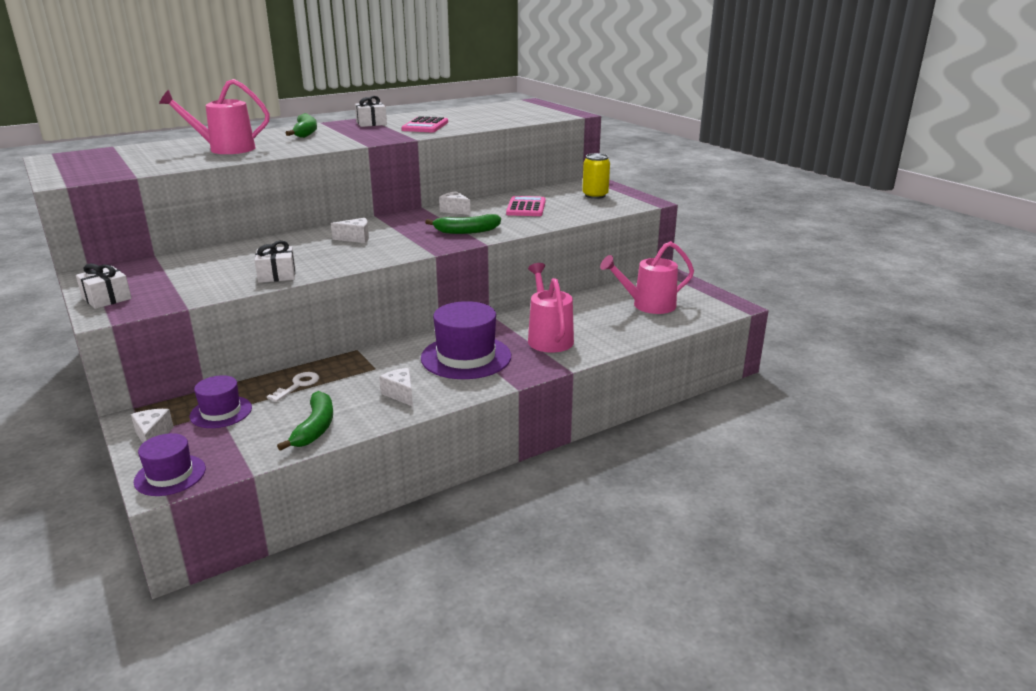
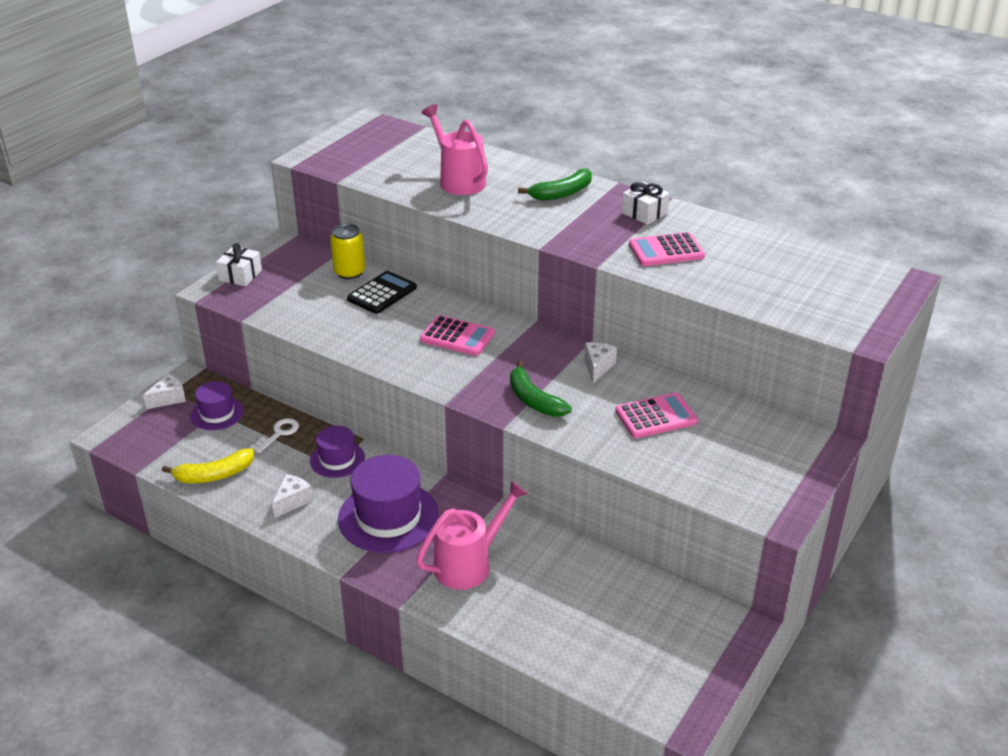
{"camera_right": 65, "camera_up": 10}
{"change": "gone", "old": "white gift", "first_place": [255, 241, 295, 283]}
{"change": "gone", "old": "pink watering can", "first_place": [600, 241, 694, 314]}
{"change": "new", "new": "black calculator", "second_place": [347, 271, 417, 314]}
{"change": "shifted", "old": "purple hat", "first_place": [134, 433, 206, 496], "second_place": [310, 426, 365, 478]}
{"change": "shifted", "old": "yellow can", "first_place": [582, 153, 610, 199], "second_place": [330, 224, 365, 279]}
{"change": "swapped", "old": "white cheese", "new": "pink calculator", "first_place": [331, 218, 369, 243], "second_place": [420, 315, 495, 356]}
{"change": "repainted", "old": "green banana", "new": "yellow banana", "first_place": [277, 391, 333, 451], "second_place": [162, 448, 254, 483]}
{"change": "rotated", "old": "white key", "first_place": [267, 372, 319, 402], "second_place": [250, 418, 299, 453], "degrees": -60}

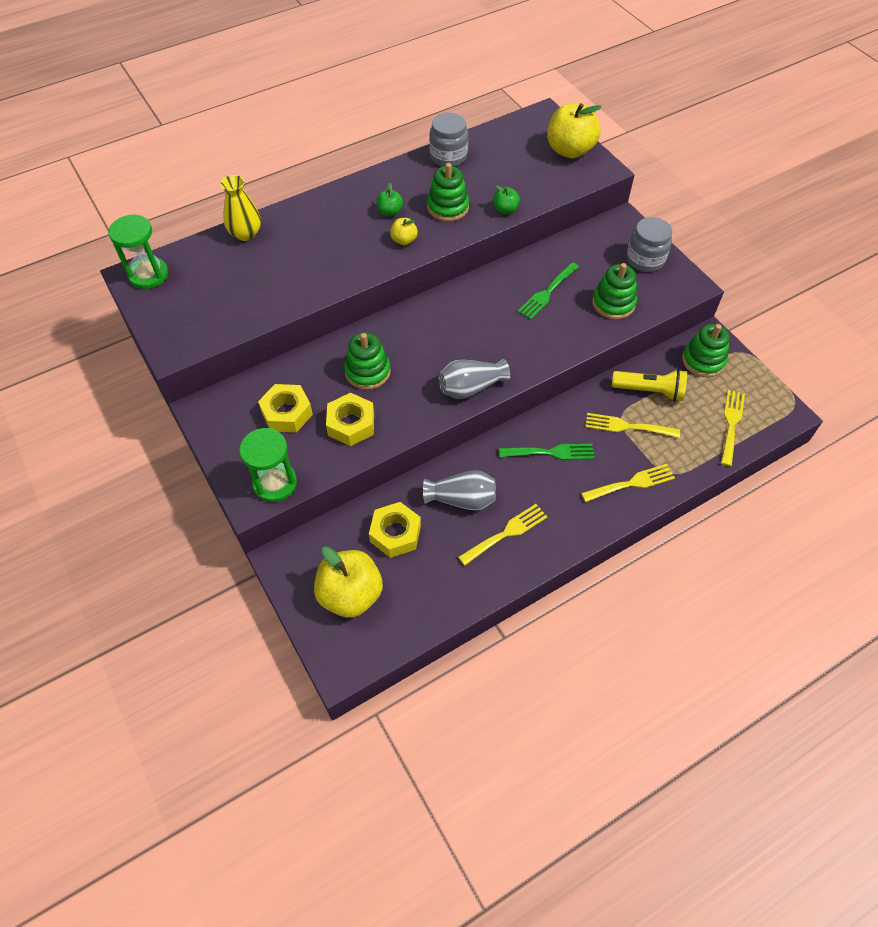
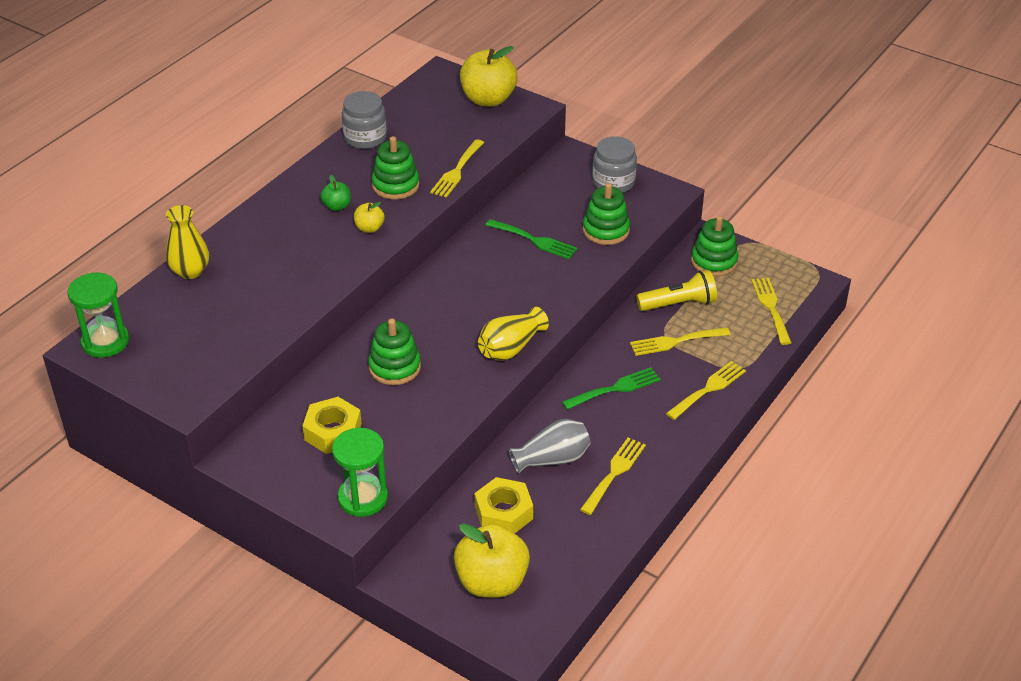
{"camera_right": -25, "camera_up": -15}
{"change": "gone", "old": "yellow nut", "first_place": [326, 393, 374, 446]}
{"change": "swapped", "old": "green apple", "new": "yellow fork", "first_place": [493, 185, 520, 214], "second_place": [430, 139, 484, 198]}
{"change": "repainted", "old": "grey vase", "new": "yellow vase", "first_place": [438, 359, 510, 399], "second_place": [478, 307, 549, 361]}
{"change": "rotated", "old": "green fork", "first_place": [518, 262, 579, 320], "second_place": [486, 219, 577, 259], "degrees": -75}

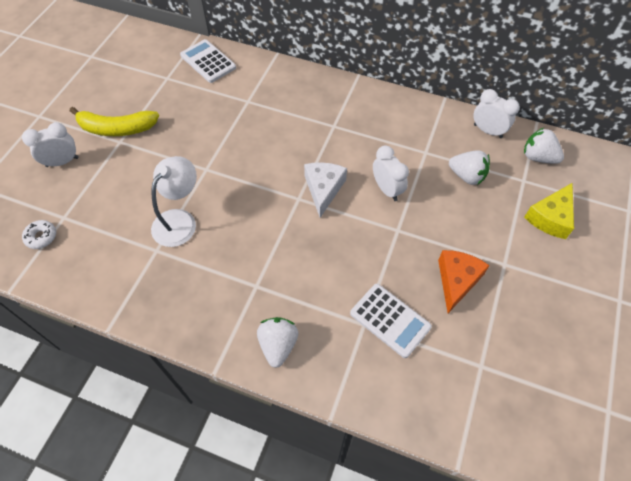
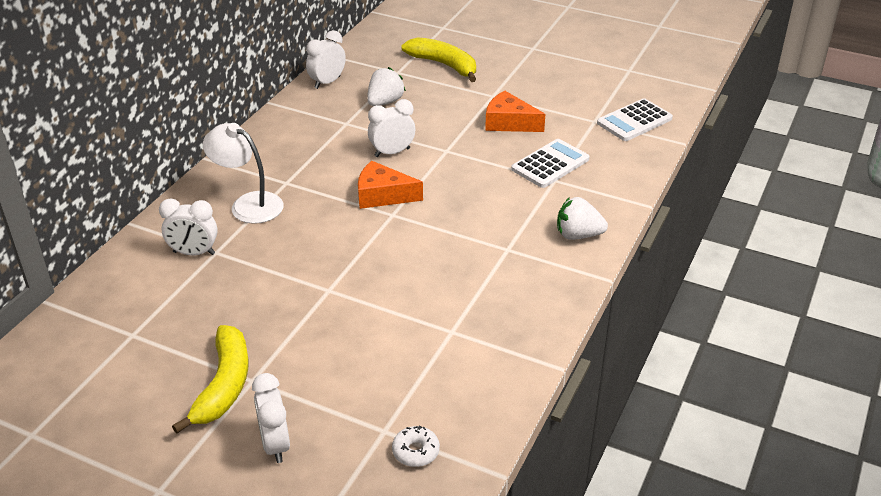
{"camera_right": -85, "camera_up": -20}
{"change": "gone", "old": "white strawberry", "first_place": [524, 128, 564, 164]}
{"change": "new", "new": "white clock", "second_place": [159, 199, 218, 255]}
{"change": "shifted", "old": "white lamp", "first_place": [151, 156, 197, 247], "second_place": [203, 123, 283, 224]}
{"change": "shifted", "old": "white calculator", "first_place": [180, 39, 236, 83], "second_place": [597, 98, 673, 141]}
{"change": "swapped", "old": "yellow cheese", "new": "yellow banana", "first_place": [524, 183, 574, 239], "second_place": [401, 37, 476, 82]}
{"change": "repainted", "old": "white cheese", "new": "orange cheese", "first_place": [304, 162, 347, 218], "second_place": [358, 161, 423, 209]}

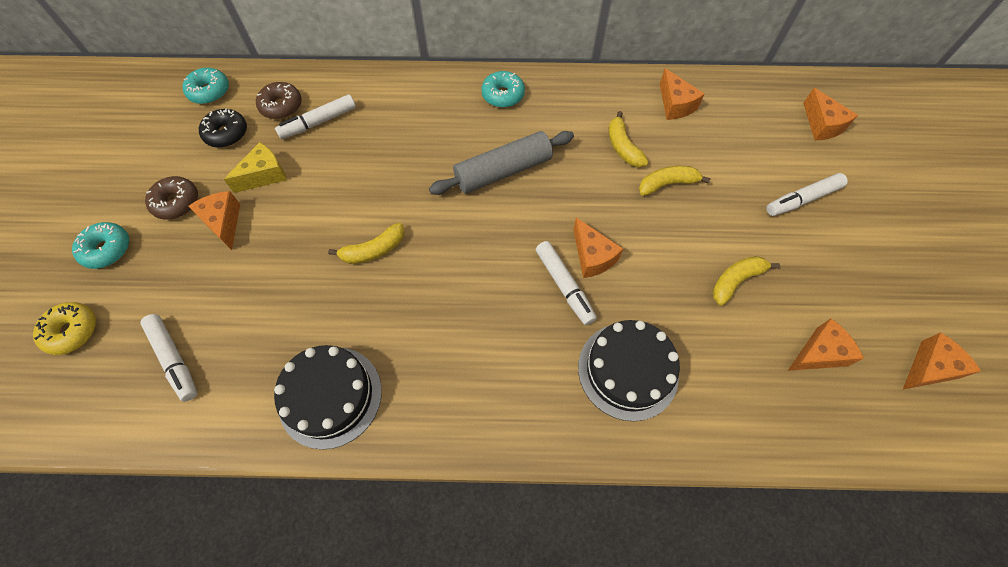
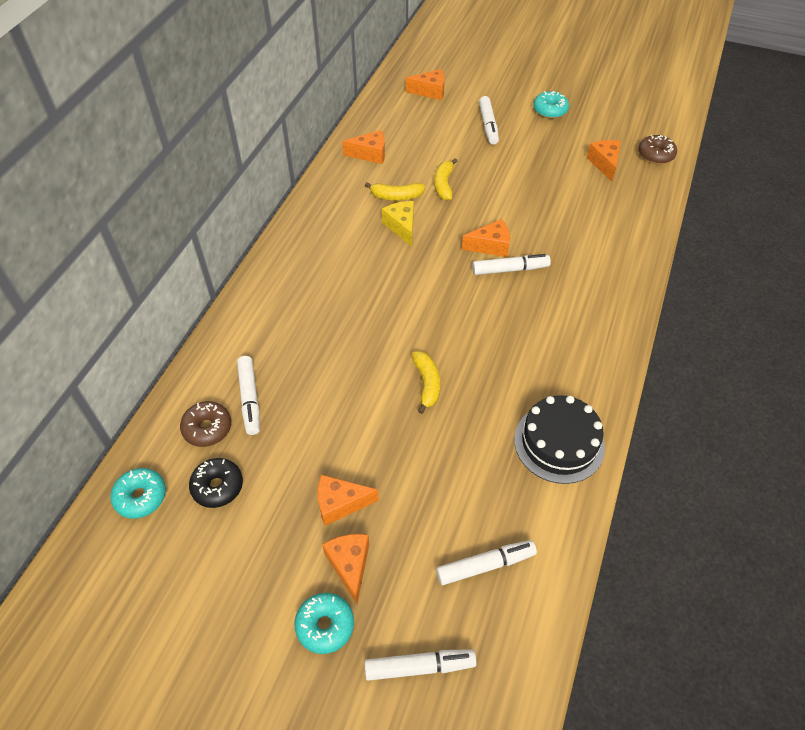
{"camera_right": -70, "camera_up": -10}
{"change": "gone", "old": "grey rolling pin", "first_place": [429, 131, 574, 195]}
{"change": "gone", "old": "black cake", "first_place": [578, 320, 680, 421]}
{"change": "gone", "old": "yellow banana", "first_place": [712, 256, 780, 305]}
{"change": "shifted", "old": "brown donut", "first_place": [145, 176, 198, 220], "second_place": [638, 135, 677, 164]}
{"change": "shifted", "old": "yellow cheese", "first_place": [224, 142, 287, 193], "second_place": [382, 201, 414, 247]}
{"change": "shifted", "old": "turquoise donut", "first_place": [481, 71, 525, 108], "second_place": [533, 91, 569, 118]}
{"change": "shifted", "old": "orange cheese", "first_place": [903, 332, 981, 390], "second_place": [322, 534, 369, 604]}
{"change": "swapped", "old": "yellow donut", "new": "white marker", "first_place": [33, 302, 96, 355], "second_place": [364, 649, 477, 681]}

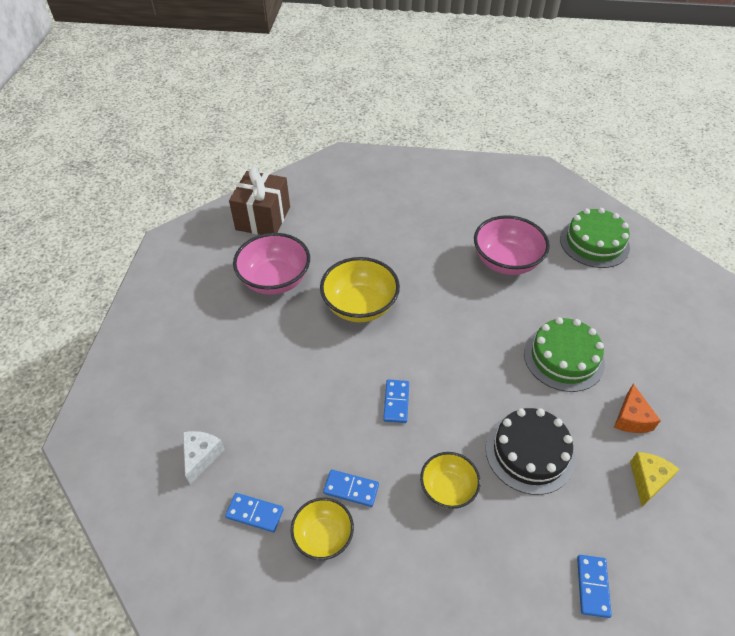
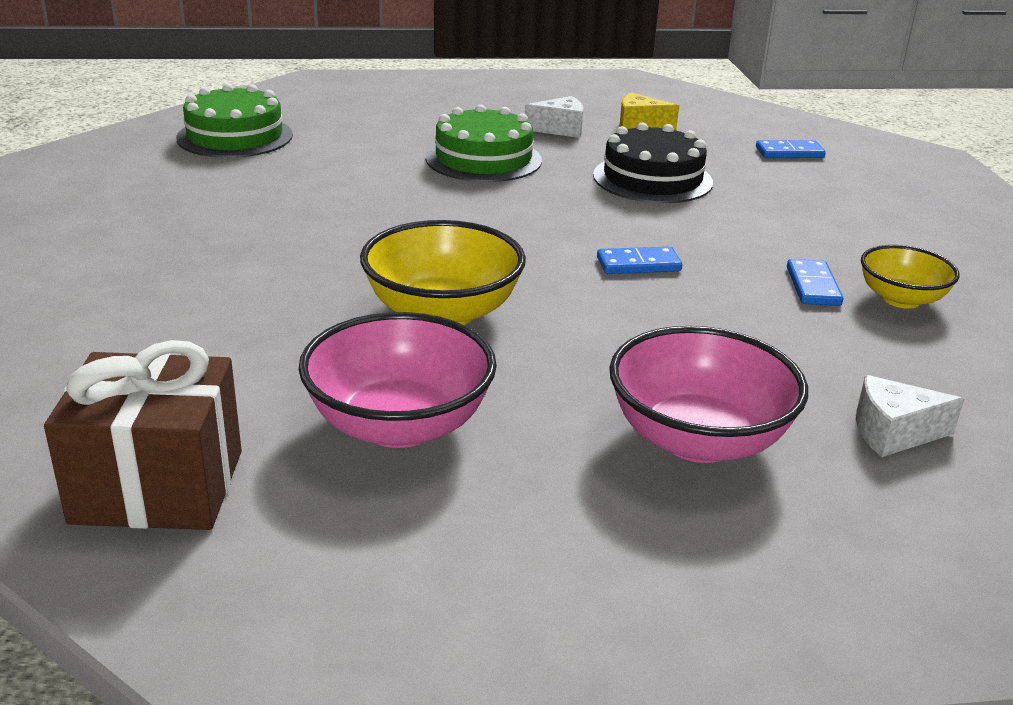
{"camera_right": -105, "camera_up": -20}
{"change": "gone", "old": "blue domino", "first_place": [225, 493, 284, 532]}
{"change": "gone", "old": "yellow bowl", "first_place": [420, 452, 481, 509]}
{"change": "shifted", "old": "pink bowl", "first_place": [474, 215, 550, 275], "second_place": [609, 326, 808, 463]}
{"change": "repainted", "old": "orange cheese", "new": "white cheese", "first_place": [614, 384, 661, 433], "second_place": [525, 96, 583, 138]}

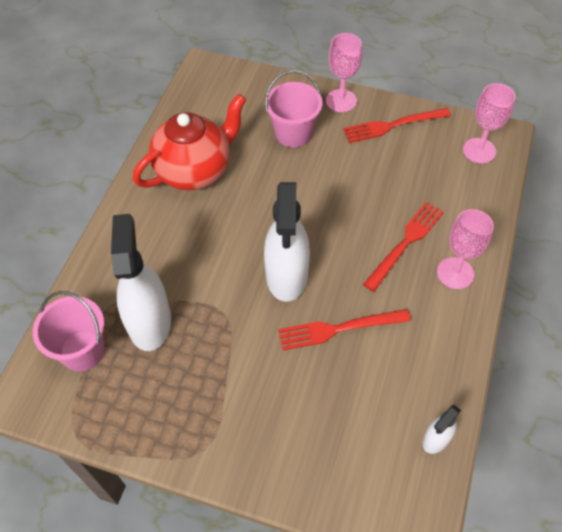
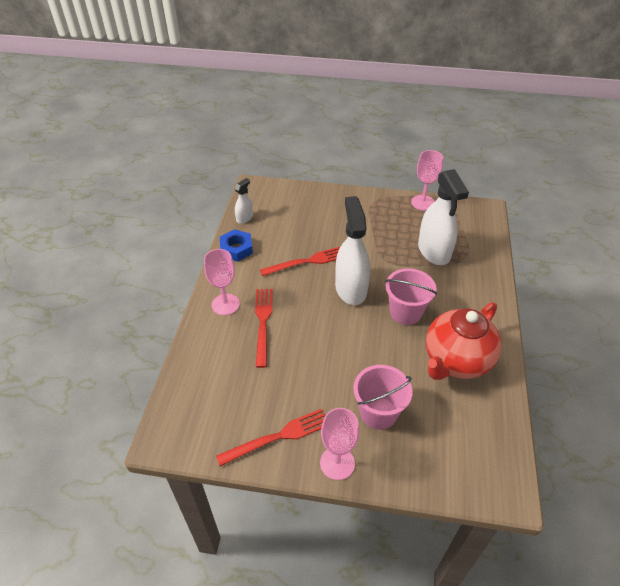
{"camera_right": 170, "camera_up": -10}
{"change": "new", "new": "blue nut", "second_place": [220, 229, 253, 262]}
{"change": "shifted", "old": "pink bucket", "first_place": [33, 291, 105, 371], "second_place": [385, 269, 437, 325]}
{"change": "shifted", "old": "pink goblet", "first_place": [463, 83, 516, 164], "second_place": [411, 150, 443, 211]}
{"change": "rotated", "old": "red fork", "first_place": [363, 202, 444, 292], "second_place": [255, 289, 273, 368], "degrees": 150}

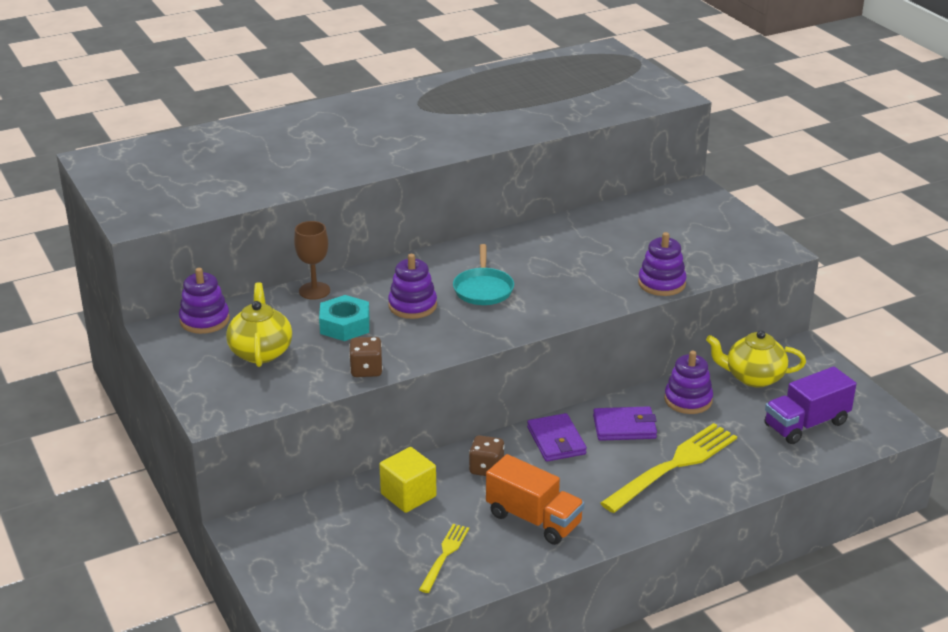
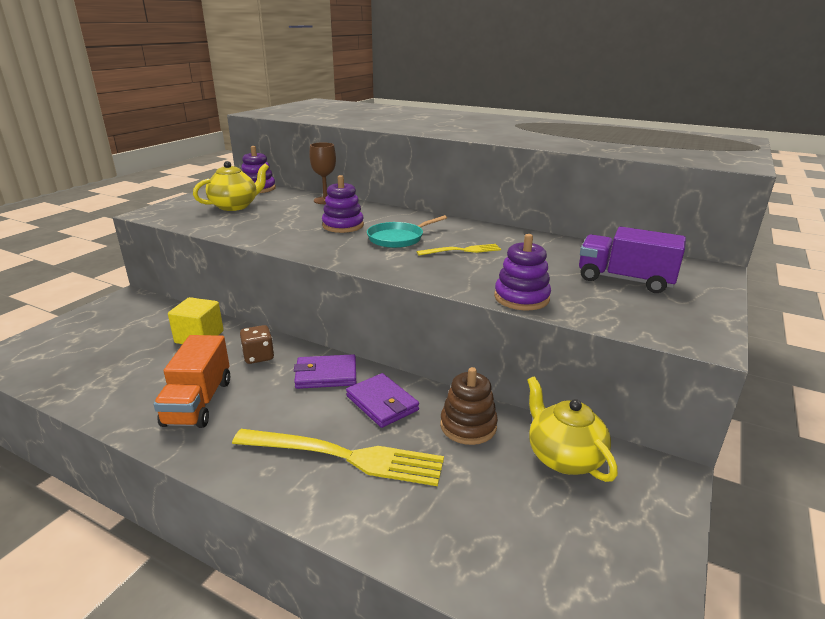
{"camera_right": 55, "camera_up": -5}
{"change": "gone", "old": "turquoise nut", "first_place": [319, 295, 370, 341]}
{"change": "gone", "old": "brown dice", "first_place": [349, 337, 383, 377]}
{"change": "shifted", "old": "yellow fork", "first_place": [419, 524, 469, 593], "second_place": [417, 244, 501, 256]}
{"change": "shifted", "old": "purple truck", "first_place": [765, 366, 856, 444], "second_place": [579, 227, 686, 293]}
{"change": "repainted", "old": "purple stacking toy", "new": "brown stacking toy", "first_place": [664, 351, 713, 414], "second_place": [440, 367, 498, 445]}
{"change": "rotated", "old": "purple wallet", "first_place": [527, 413, 587, 462], "second_place": [294, 354, 356, 389], "degrees": 45}

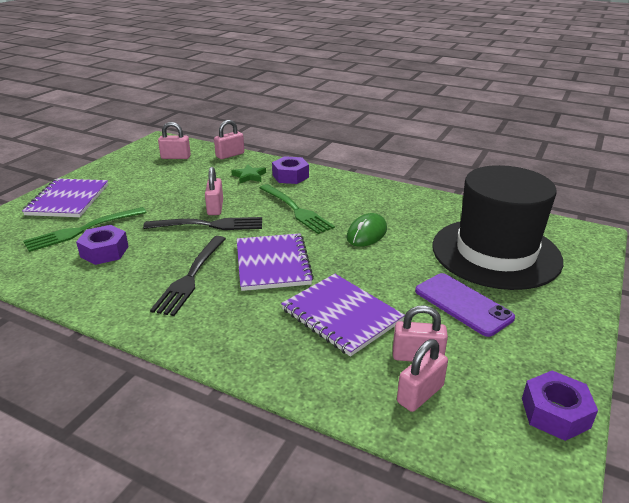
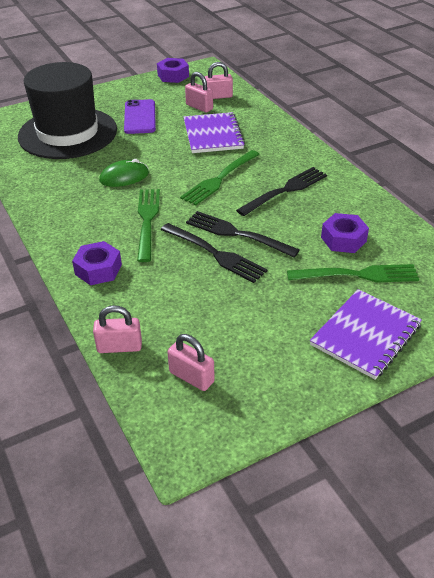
{"camera_right": -145, "camera_up": 10}
{"change": "gone", "old": "green star", "first_place": [231, 164, 266, 183]}
{"change": "swapped", "old": "pink padlock", "new": "black fork", "first_place": [205, 167, 223, 215], "second_place": [161, 223, 268, 283]}
{"change": "swapped", "old": "purple notebook", "new": "green fork", "first_place": [237, 233, 314, 291], "second_place": [180, 150, 260, 206]}

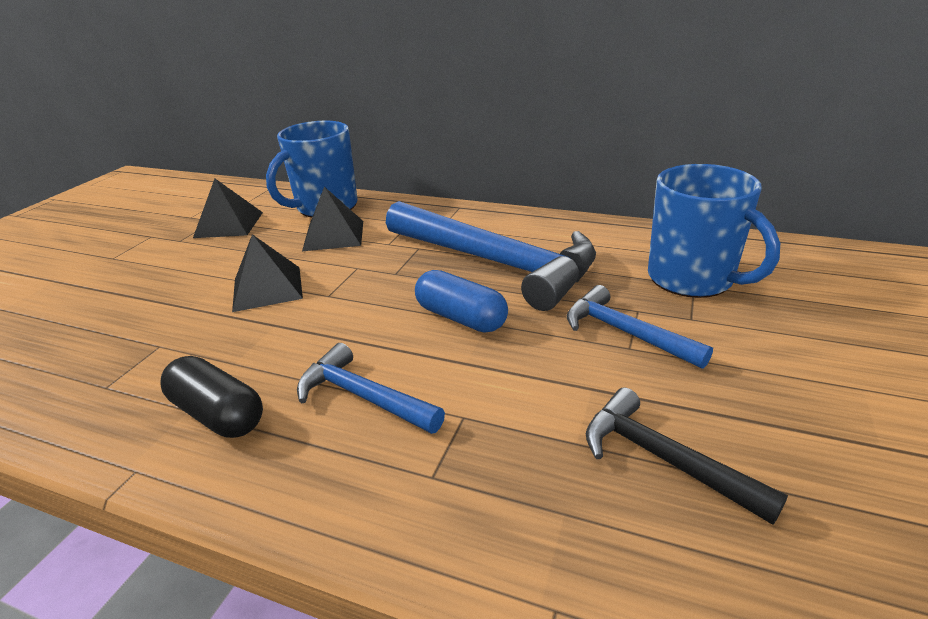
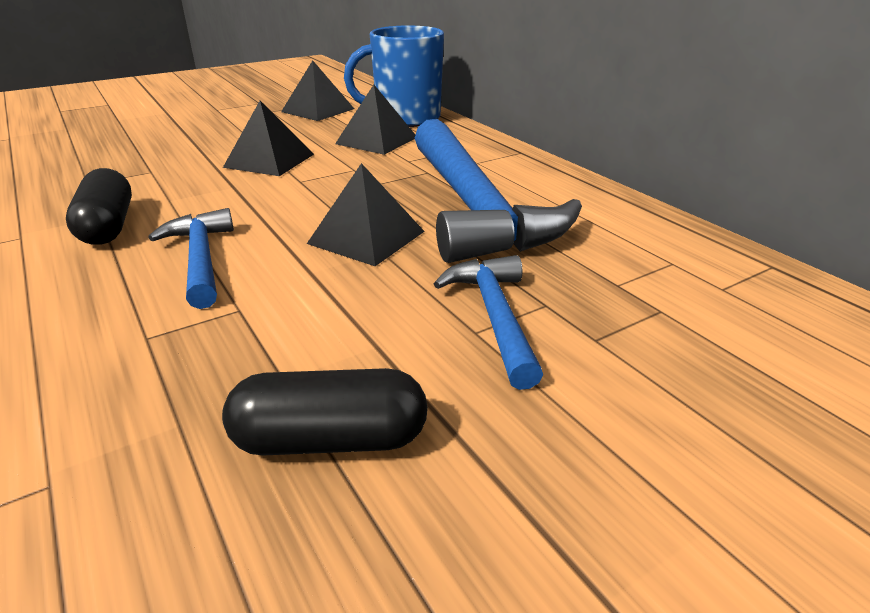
{"camera_right": 35, "camera_up": 0}
{"change": "gone", "old": "blue mug", "first_place": [648, 164, 780, 298]}
{"change": "swapped", "old": "blue capsule", "new": "black pyramid", "first_place": [415, 270, 508, 333], "second_place": [307, 163, 425, 266]}
{"change": "swapped", "old": "black hammer", "new": "black capsule", "first_place": [586, 387, 788, 525], "second_place": [222, 368, 428, 456]}

